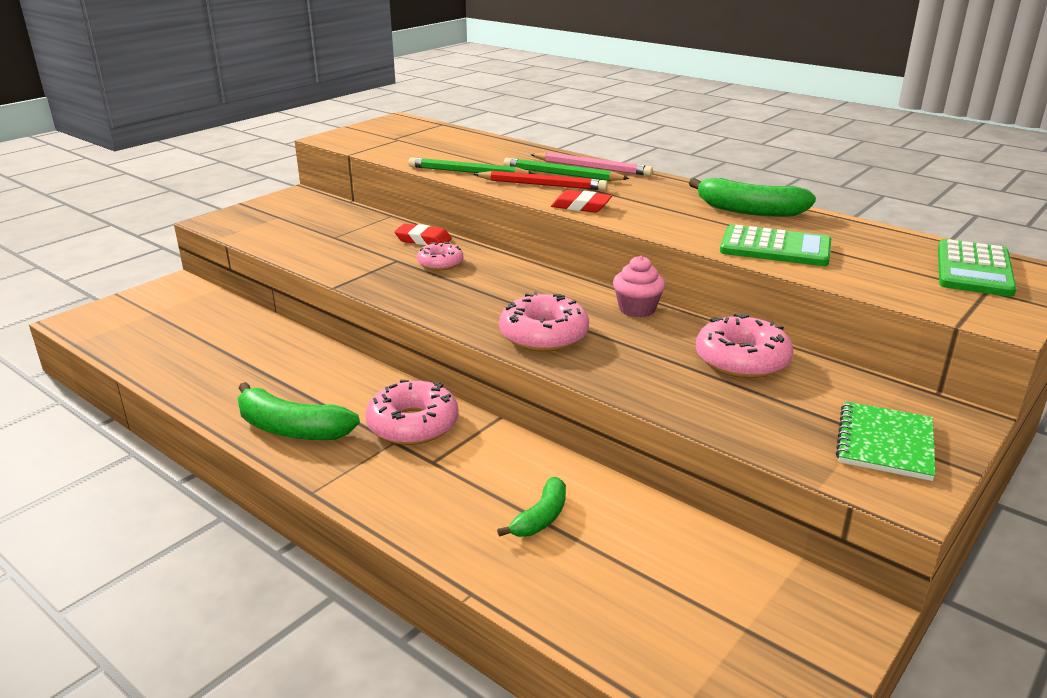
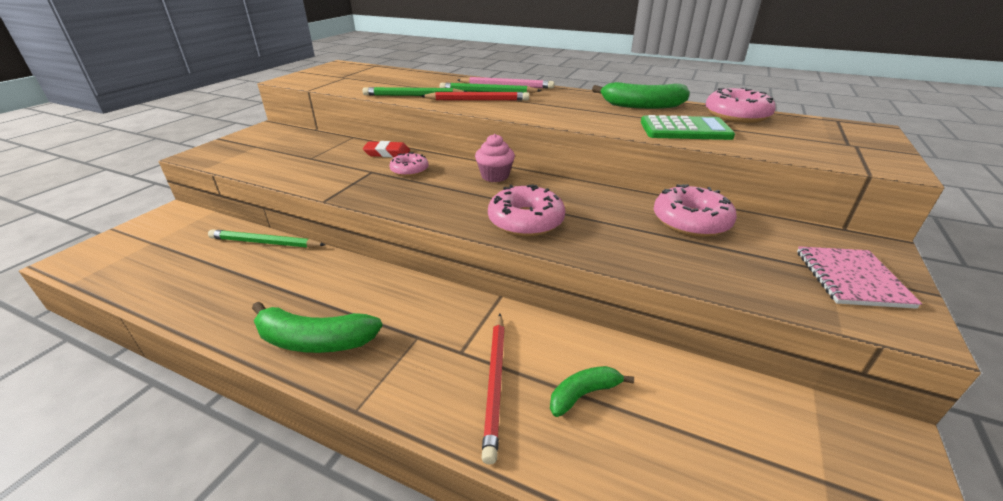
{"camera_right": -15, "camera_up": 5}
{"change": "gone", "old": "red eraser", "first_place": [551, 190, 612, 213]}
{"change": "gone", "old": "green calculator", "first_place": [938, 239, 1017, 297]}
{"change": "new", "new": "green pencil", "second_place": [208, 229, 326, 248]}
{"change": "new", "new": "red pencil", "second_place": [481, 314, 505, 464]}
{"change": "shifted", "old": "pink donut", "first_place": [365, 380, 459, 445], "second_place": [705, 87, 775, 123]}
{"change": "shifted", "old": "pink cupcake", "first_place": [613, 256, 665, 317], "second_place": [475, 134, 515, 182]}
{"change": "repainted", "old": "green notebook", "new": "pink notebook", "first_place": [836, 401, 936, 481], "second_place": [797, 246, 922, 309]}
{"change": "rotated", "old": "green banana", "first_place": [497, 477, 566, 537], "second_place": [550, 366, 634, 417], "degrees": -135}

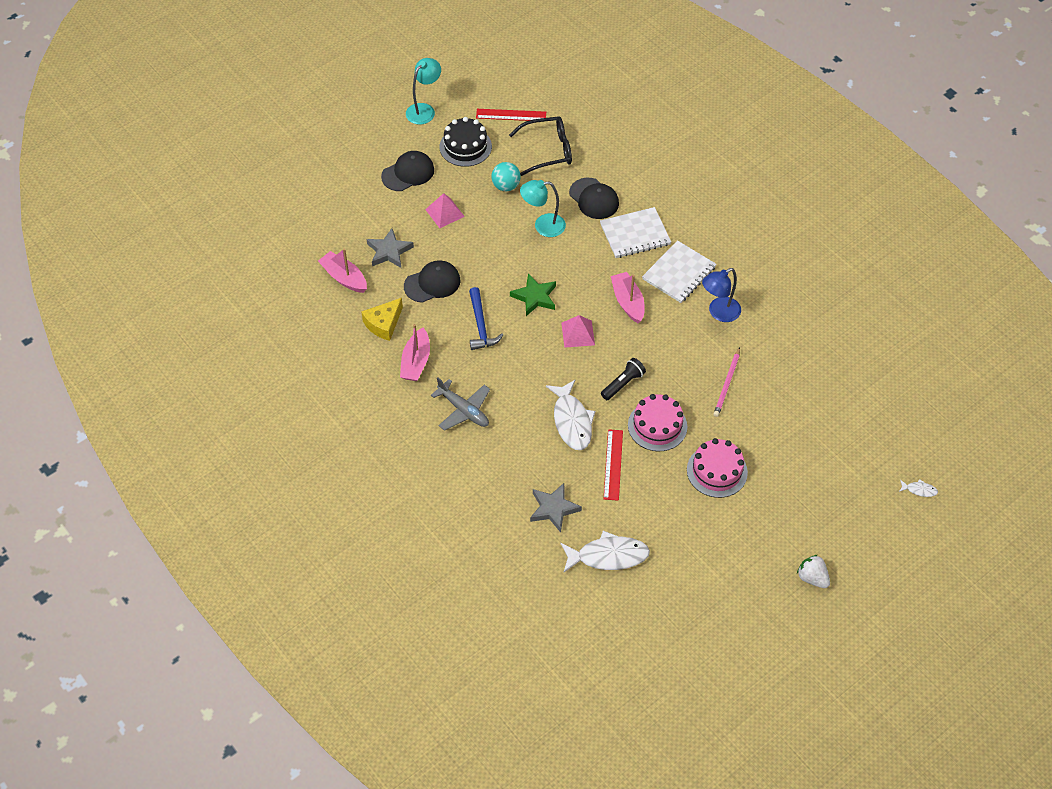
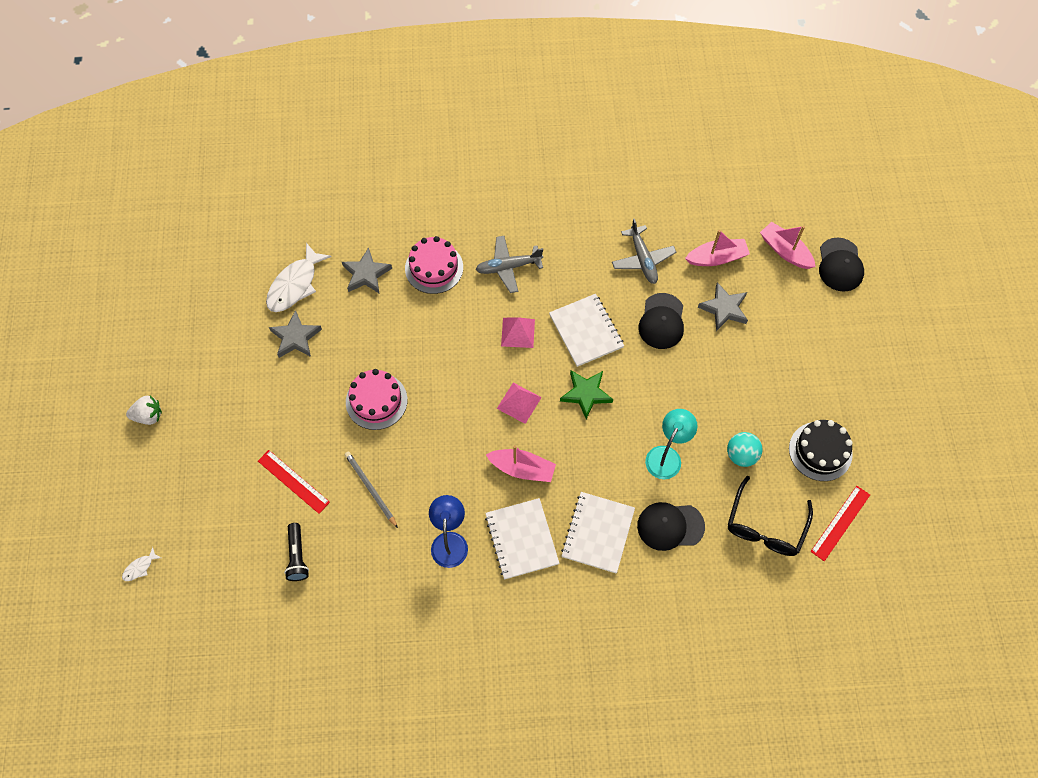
{"camera_right": 125, "camera_up": 10}
{"change": "gone", "old": "turquoise lamp", "first_place": [406, 58, 441, 124]}
{"change": "gone", "old": "white fish", "first_place": [546, 380, 595, 450]}
{"change": "new", "new": "grey star", "second_place": [269, 310, 322, 358]}
{"change": "shifted", "old": "black cap", "first_place": [381, 151, 434, 191], "second_place": [819, 238, 864, 292]}
{"change": "shifted", "old": "pink boat", "first_place": [400, 324, 430, 381], "second_place": [760, 222, 816, 269]}
{"change": "shifted", "old": "pink pyramid", "first_place": [425, 193, 465, 228], "second_place": [501, 317, 535, 348]}
{"change": "shifted", "old": "black flashlight", "first_place": [601, 358, 646, 400], "second_place": [284, 523, 309, 581]}
{"change": "shifted", "old": "red ruler", "first_place": [604, 429, 623, 501], "second_place": [258, 450, 330, 514]}
{"change": "shifted", "old": "pink cake", "first_place": [687, 438, 748, 498], "second_place": [405, 236, 463, 294]}
{"change": "swapped", "old": "yellow cheese", "new": "grey plane", "first_place": [361, 298, 403, 341], "second_place": [612, 219, 676, 284]}
{"change": "swapped", "old": "blue hammer", "new": "white notebook", "first_place": [469, 287, 503, 350], "second_place": [549, 294, 624, 367]}
{"change": "repainted", "old": "pink pencil", "new": "grey pencil", "first_place": [714, 347, 740, 417], "second_place": [345, 451, 398, 528]}

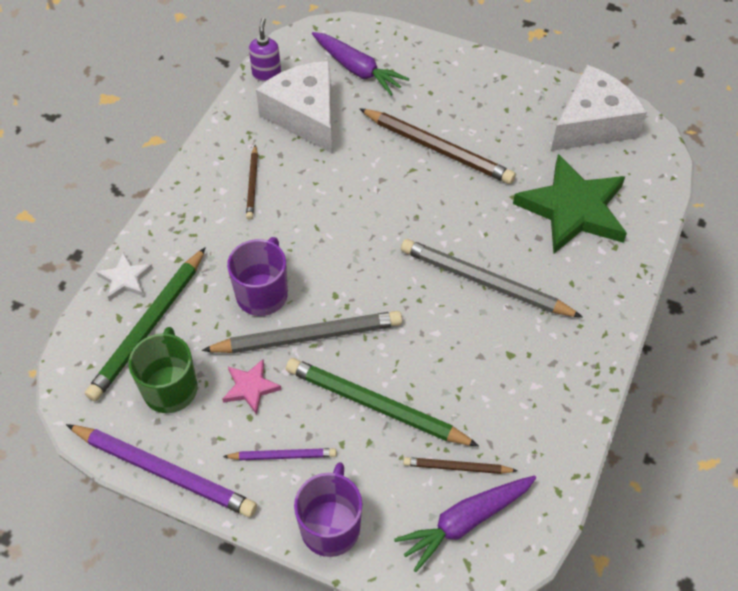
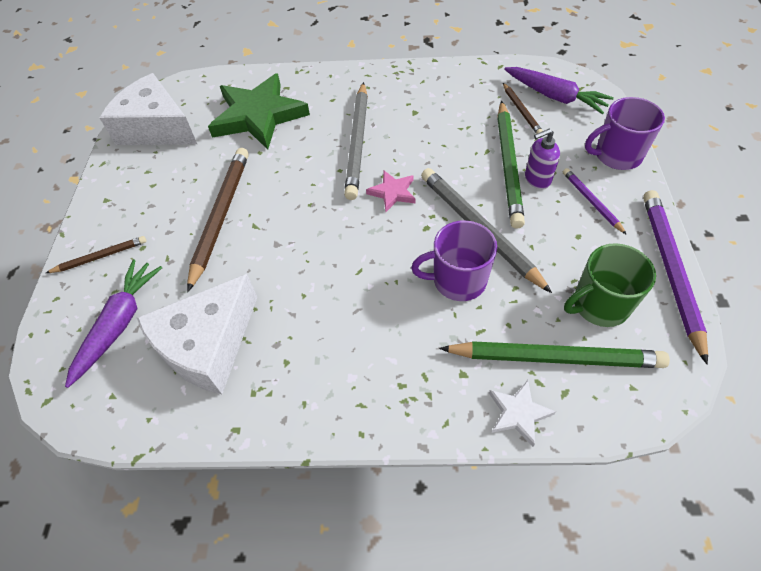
{"camera_right": -110, "camera_up": 0}
{"change": "shifted", "old": "pink star", "first_place": [223, 359, 282, 415], "second_place": [366, 171, 416, 212]}
{"change": "shifted", "old": "brown pencil", "first_place": [246, 144, 258, 220], "second_place": [46, 236, 147, 273]}
{"change": "shifted", "old": "purple soap dispenser", "first_place": [249, 18, 281, 82], "second_place": [525, 129, 560, 189]}

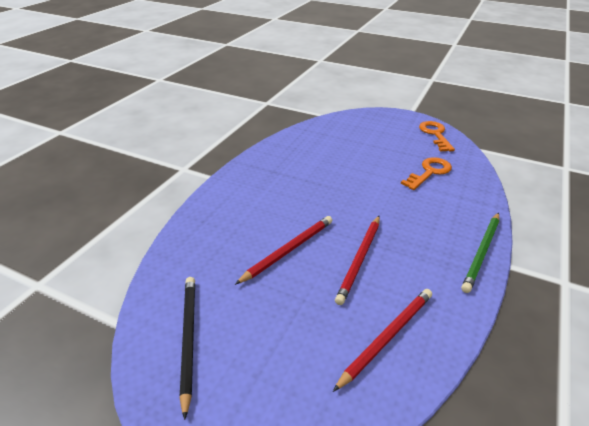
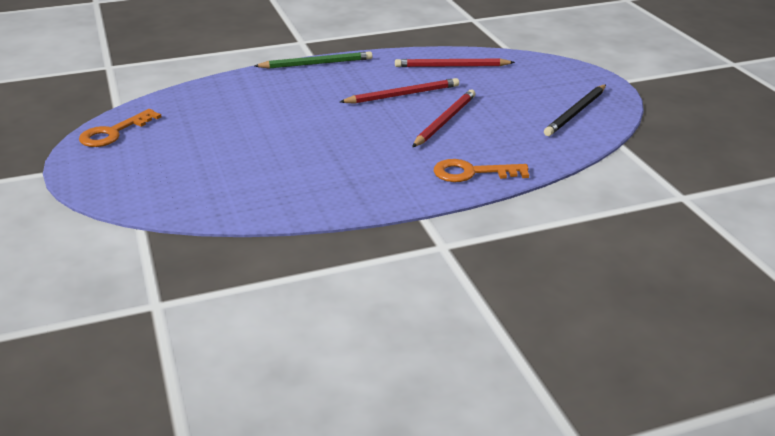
{"camera_right": -135, "camera_up": -5}
{"change": "shifted", "old": "orange key", "first_place": [401, 157, 452, 190], "second_place": [434, 159, 529, 182]}
{"change": "rotated", "old": "red pencil", "first_place": [235, 216, 332, 285], "second_place": [412, 90, 475, 147], "degrees": 120}

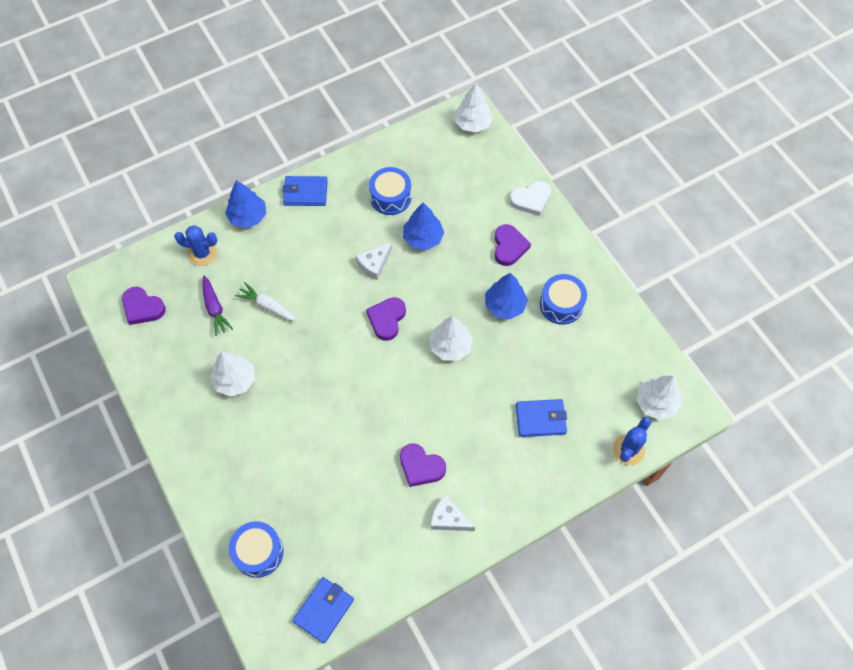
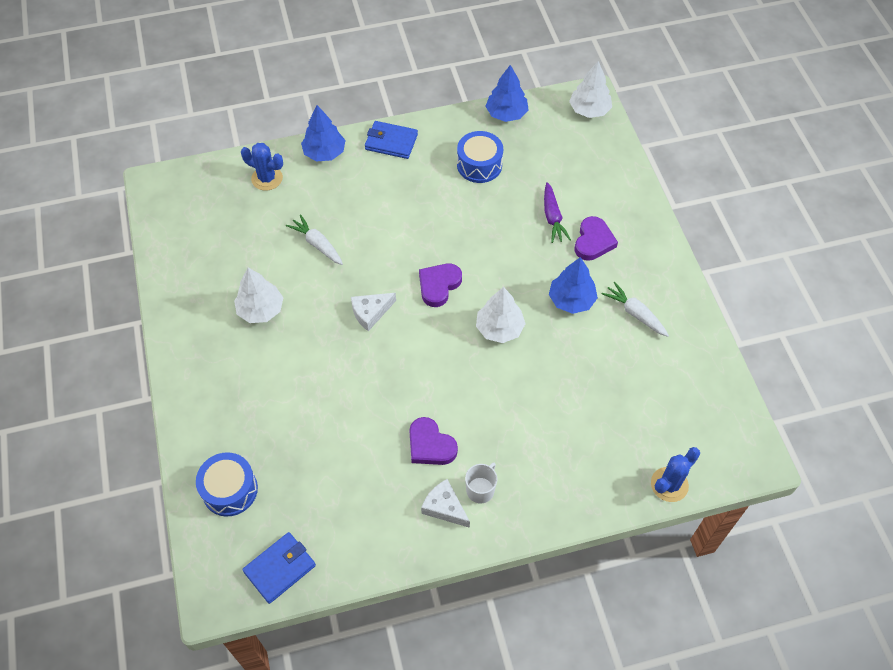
{"camera_right": 15, "camera_up": -5}
{"change": "gone", "old": "purple heart", "first_place": [122, 287, 166, 325]}
{"change": "gone", "old": "white heart", "first_place": [509, 181, 551, 216]}
{"change": "gone", "old": "blue wallet", "first_place": [516, 399, 567, 437]}
{"change": "gone", "old": "white tree", "first_place": [637, 376, 682, 420]}
{"change": "new", "new": "white mug", "second_place": [465, 463, 497, 503]}
{"change": "shifted", "old": "purple carrot", "first_place": [203, 276, 233, 336], "second_place": [544, 182, 571, 243]}
{"change": "shifted", "old": "white cheese", "first_place": [356, 243, 392, 280], "second_place": [351, 293, 396, 331]}
{"change": "shifted", "old": "blue tree", "first_place": [403, 203, 444, 250], "second_place": [485, 65, 529, 122]}
{"change": "swapped", "old": "blue drum", "new": "white carrot", "first_place": [540, 274, 587, 325], "second_place": [602, 281, 669, 337]}

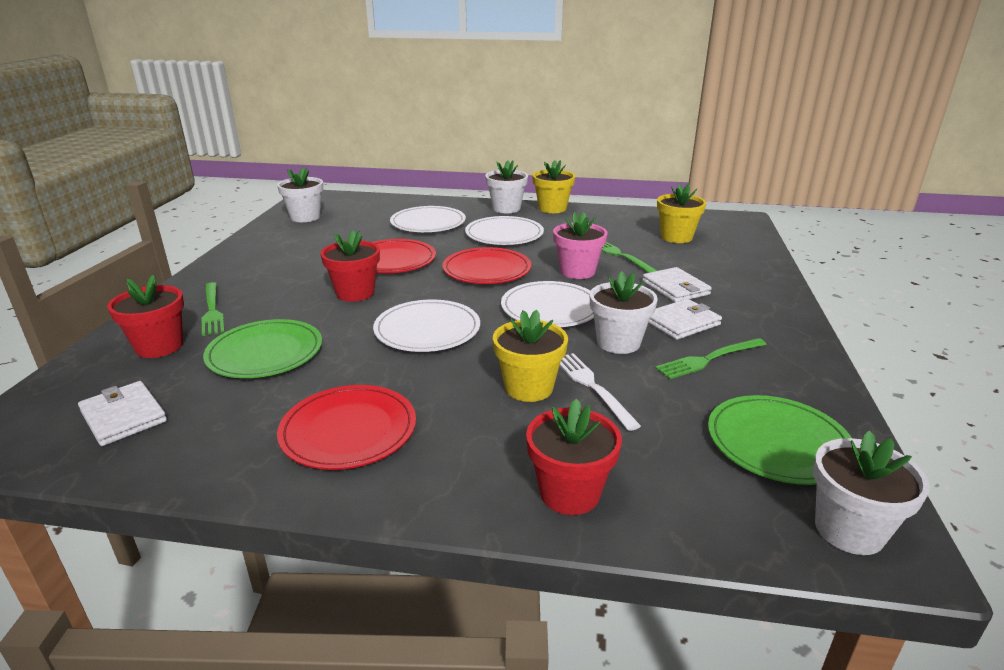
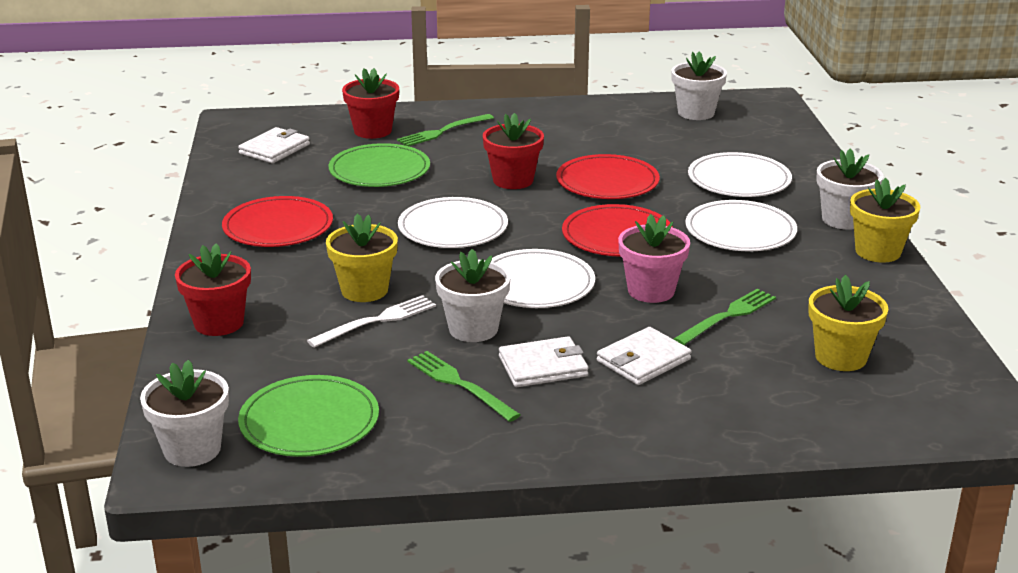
{"camera_right": 75, "camera_up": 0}
{"change": "rotated", "old": "white wallet", "first_place": [648, 299, 722, 340], "second_place": [499, 336, 589, 387], "degrees": -60}

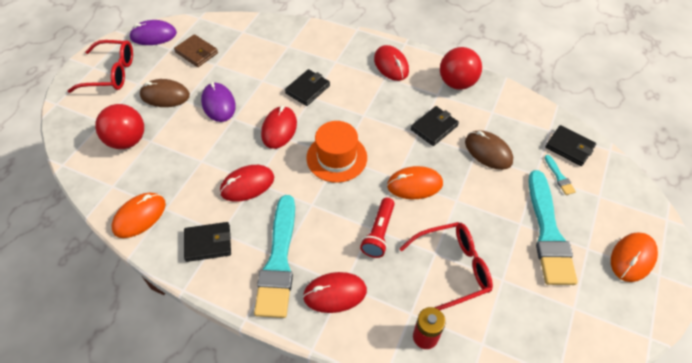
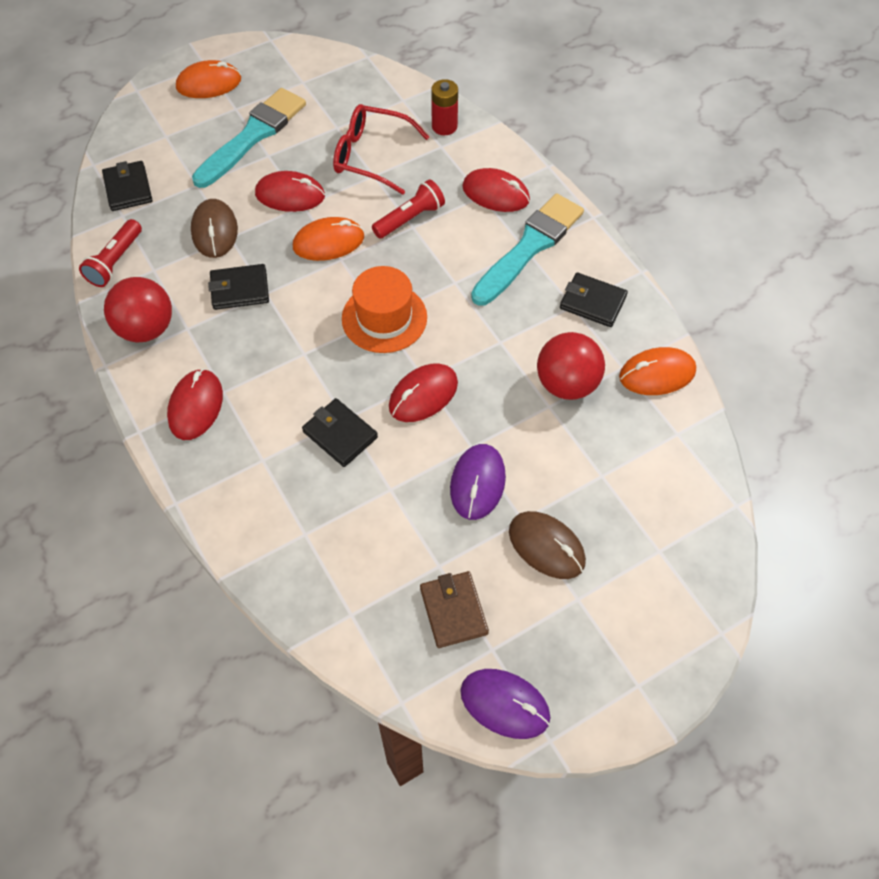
{"camera_right": -145, "camera_up": 5}
{"change": "gone", "old": "red glasses", "first_place": [68, 40, 133, 93]}
{"change": "gone", "old": "turquoise brush", "first_place": [545, 155, 576, 195]}
{"change": "new", "new": "red flashlight", "second_place": [79, 219, 142, 287]}
{"change": "shifted", "old": "red ball", "first_place": [95, 104, 144, 149], "second_place": [537, 332, 605, 400]}
{"change": "shifted", "old": "red mouse", "first_place": [220, 165, 274, 202], "second_place": [255, 171, 325, 212]}
{"change": "rotated", "old": "black wallet", "first_place": [285, 69, 330, 106], "second_place": [302, 398, 378, 467], "degrees": 60}
{"change": "rotated", "old": "orange mouse", "first_place": [387, 166, 443, 199], "second_place": [293, 217, 364, 261], "degrees": -45}

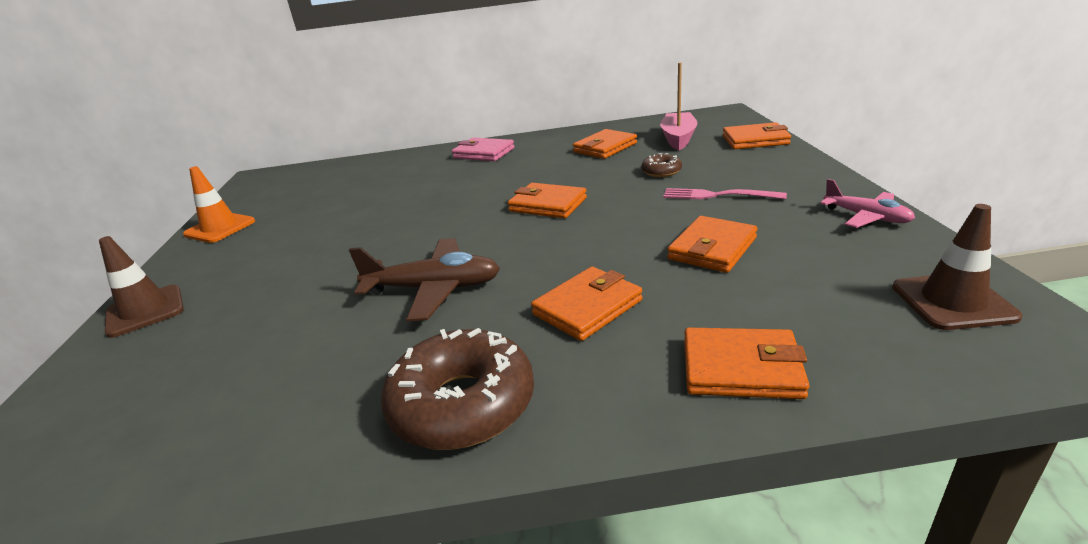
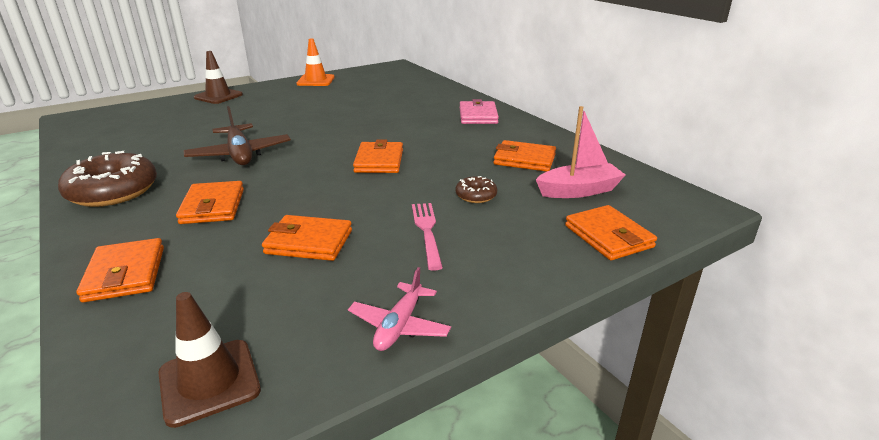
{"camera_right": 60, "camera_up": 0}
{"change": "rotated", "old": "orange wallet", "first_place": [531, 267, 642, 341], "second_place": [176, 181, 244, 224], "degrees": 60}

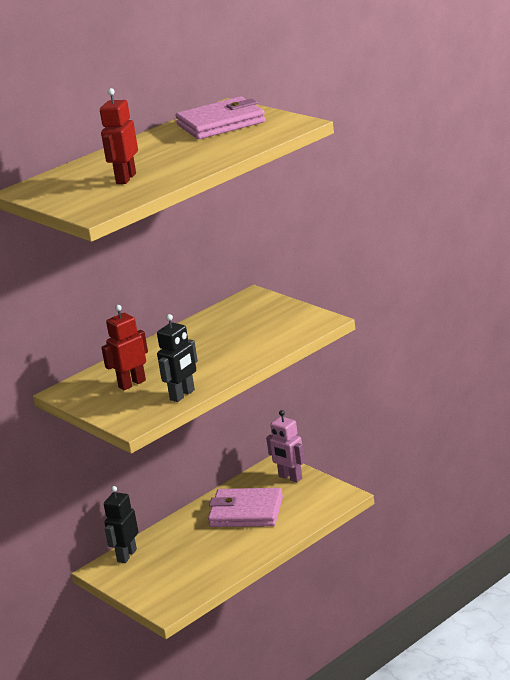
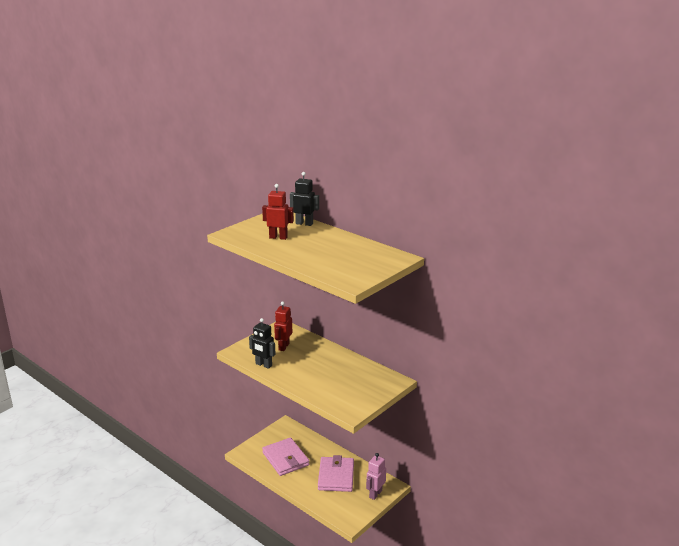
{"camera_right": 80, "camera_up": 0}
{"change": "shifted", "old": "black robot", "first_place": [104, 486, 138, 563], "second_place": [290, 172, 319, 226]}
{"change": "shifted", "old": "pink wallet", "first_place": [175, 96, 265, 139], "second_place": [262, 437, 309, 476]}
{"change": "rotated", "old": "red robot", "first_place": [101, 305, 148, 390], "second_place": [274, 302, 292, 351], "degrees": -120}

